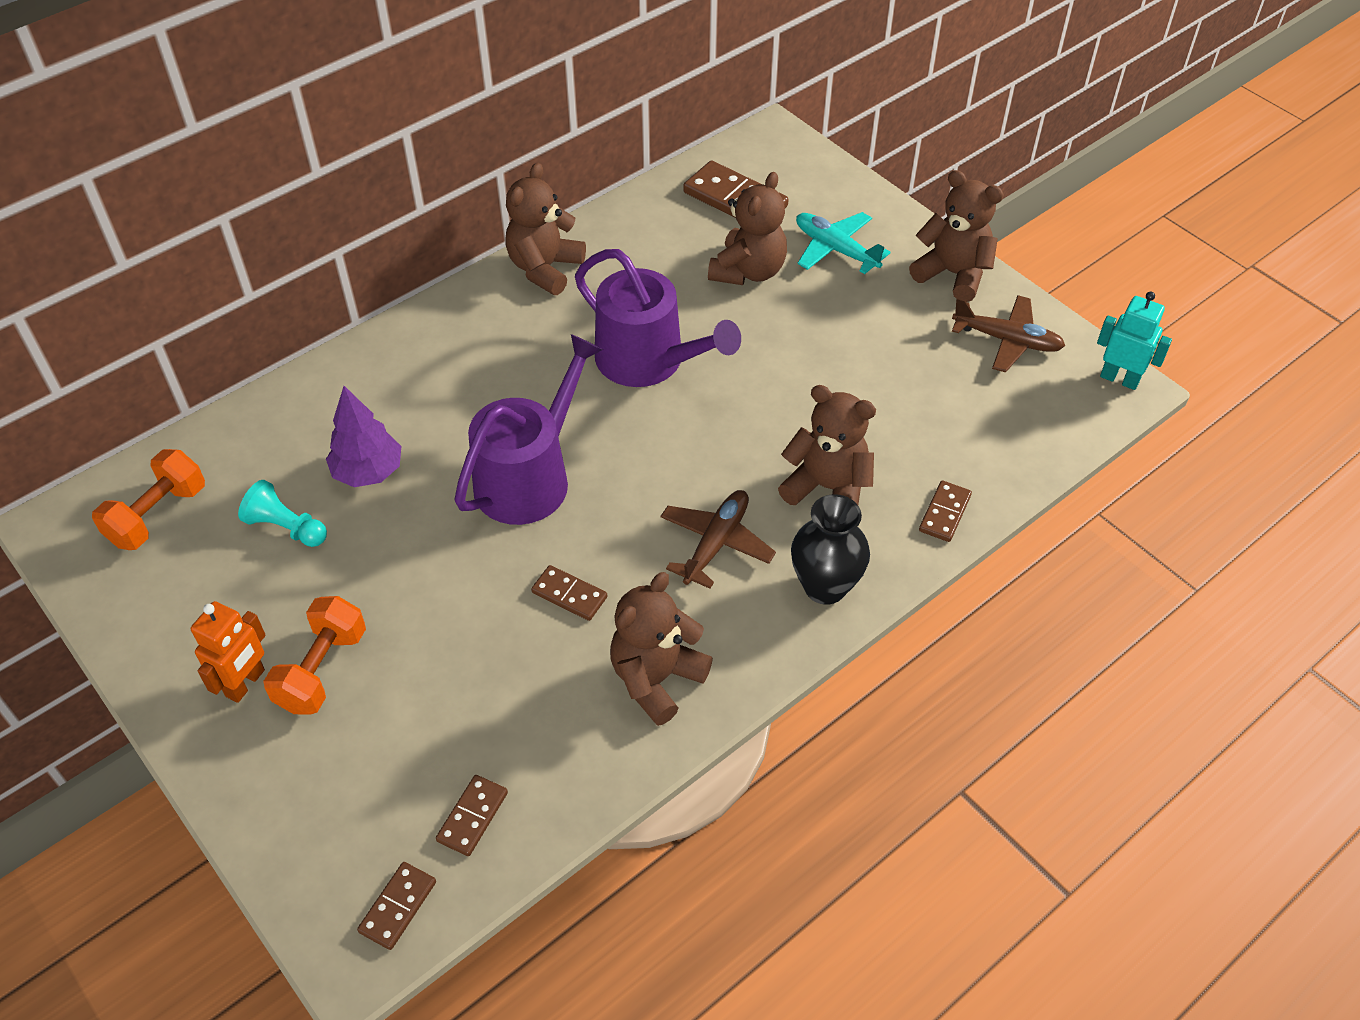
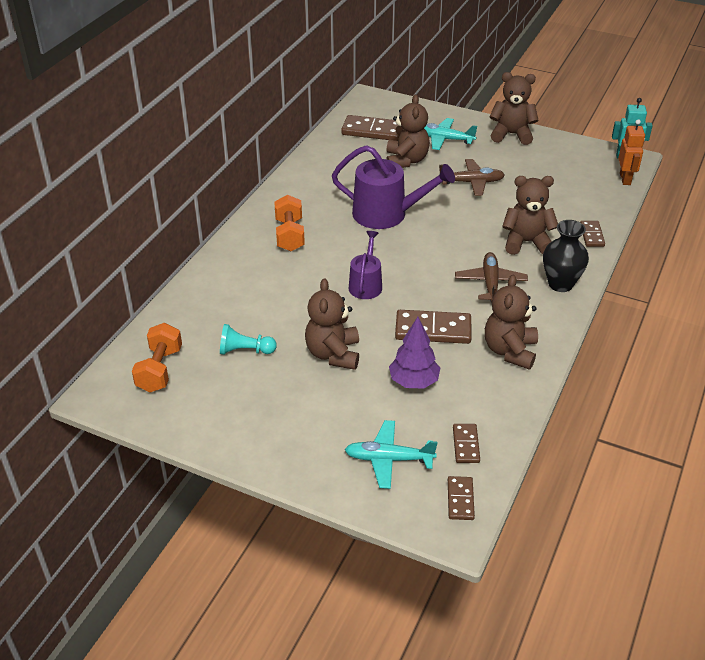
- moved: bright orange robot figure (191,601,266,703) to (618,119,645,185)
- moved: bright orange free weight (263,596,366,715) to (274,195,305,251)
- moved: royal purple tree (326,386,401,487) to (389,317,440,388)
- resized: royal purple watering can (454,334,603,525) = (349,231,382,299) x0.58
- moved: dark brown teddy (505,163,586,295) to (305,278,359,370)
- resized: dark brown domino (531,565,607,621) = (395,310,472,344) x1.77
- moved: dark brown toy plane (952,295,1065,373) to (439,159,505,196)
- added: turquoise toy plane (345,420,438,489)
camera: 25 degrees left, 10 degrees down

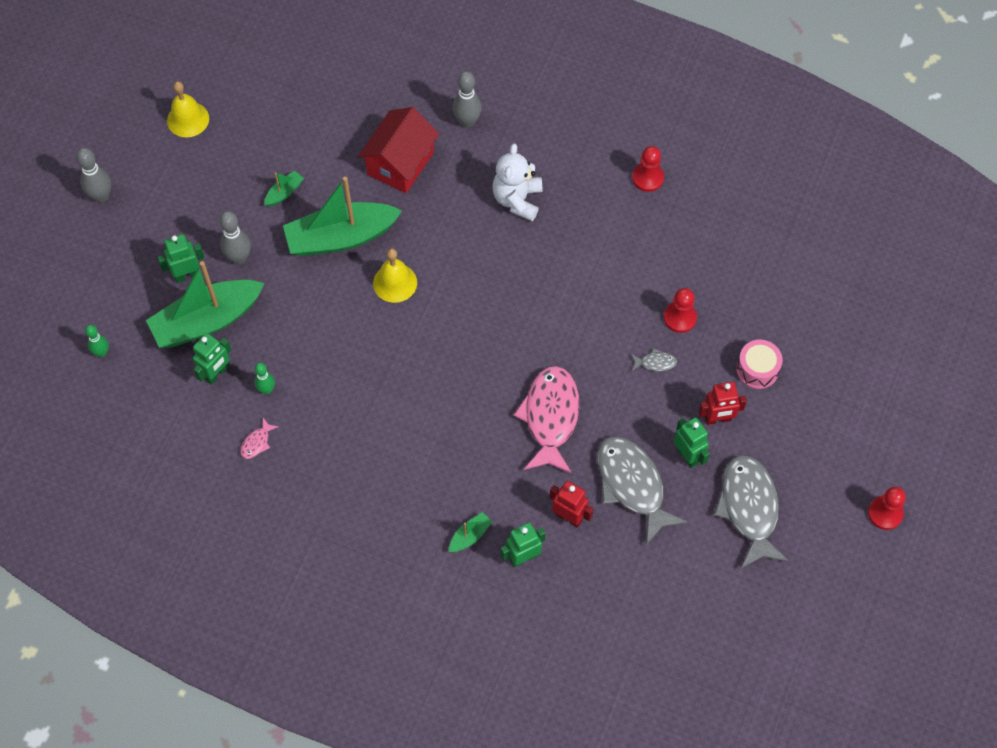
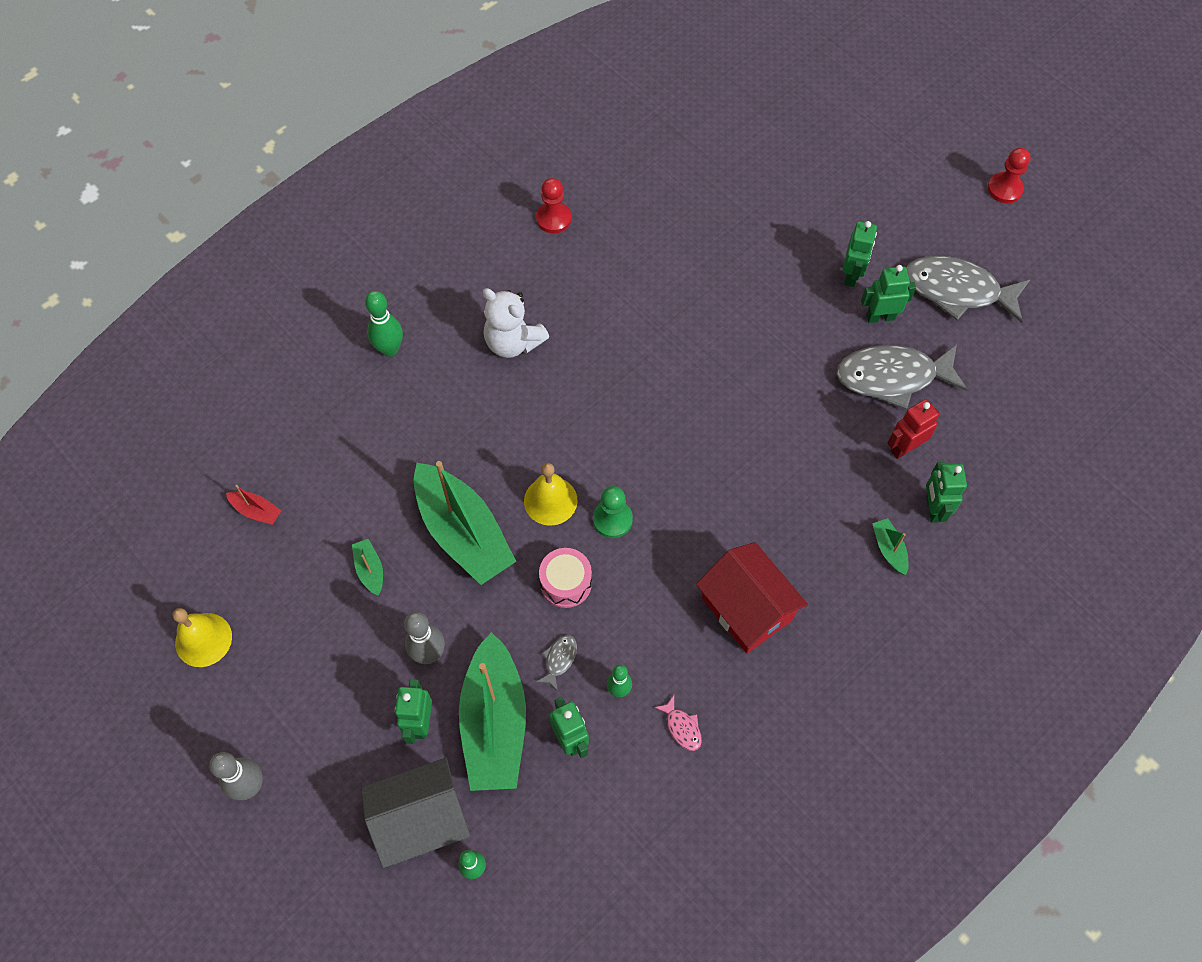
- turned: emerald sailboat (283,177,402,256) = (414,461,517,585) 45 degrees counterclockwise
- moved: crimson cottage (358,107,439,193) to (696,542,808,654)
- recoloured: gray bowling pin (453,71,481,128) to emerald bowling pin (365,291,403,357)
- removed: rose-pink fish (513,366,579,474)
- moved: gray fish (631,348,677,371) to (536,635,577,691)
- removed: crimson pawn (664,288,697,333)
- recoloured: crimson robot figure (699,382,747,425) to emerald robot figure (842,221,877,287)
- moved: rose-pink snare drum (736,340,783,389) to (539,548,592,608)
- added: crimson sailboat (226,485,282,525)
- added: gray cottage (361,758,470,868)
- added: emerald pawn (593,486,633,538)
camera: 65 degrees left, 0 degrees up

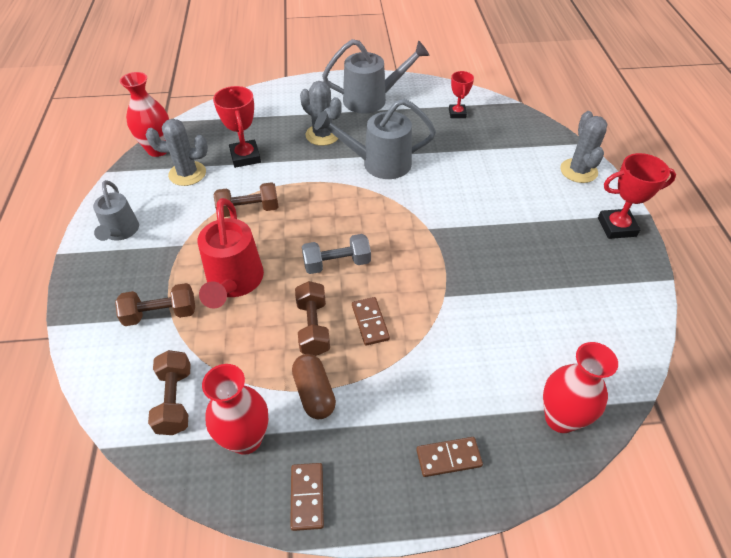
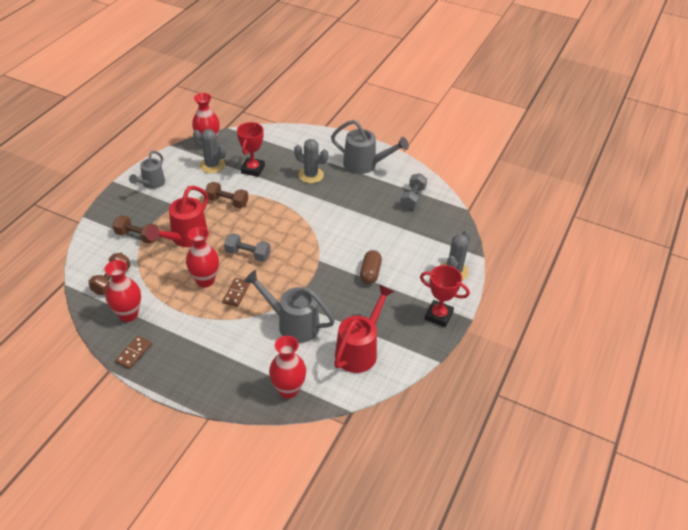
- moved: dark brown pill (292,354,336,419) to (360,250,382,284)
- replaced: dark brown free weight (295,281,330,356) to crimson vase (186,227,219,287)
- turned: gray saguaro cactus (300,81,342,146) = (294,139,328,183) 45 degrees counterclockwise
- moved: gray watering can (314,99,436,179) to (244,270,335,343)
- removed: dark brown domino (416,437,483,477)
- replaced: crimson award cup (449,71,474,118) to gray free weight (400,173,427,210)
- added: crimson watering can (334,285,394,373)
camera: 30 degrees right, 5 degrees down

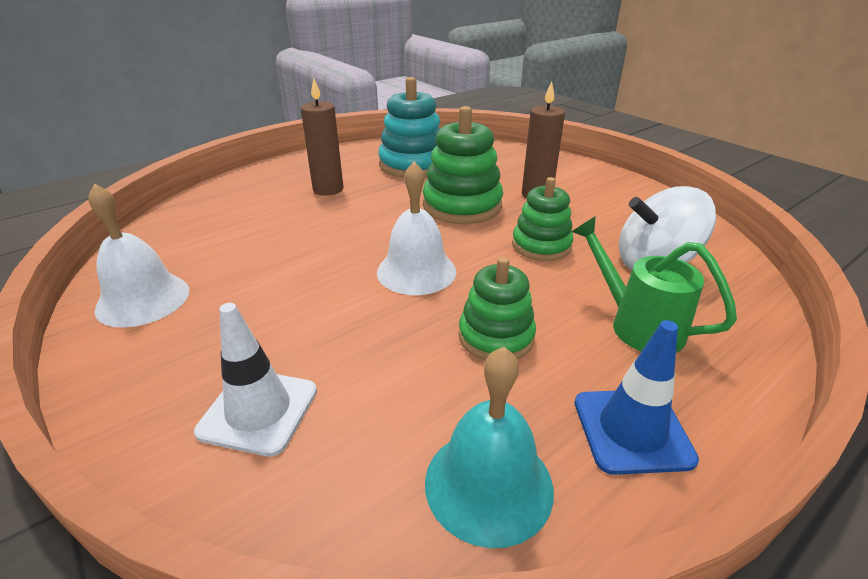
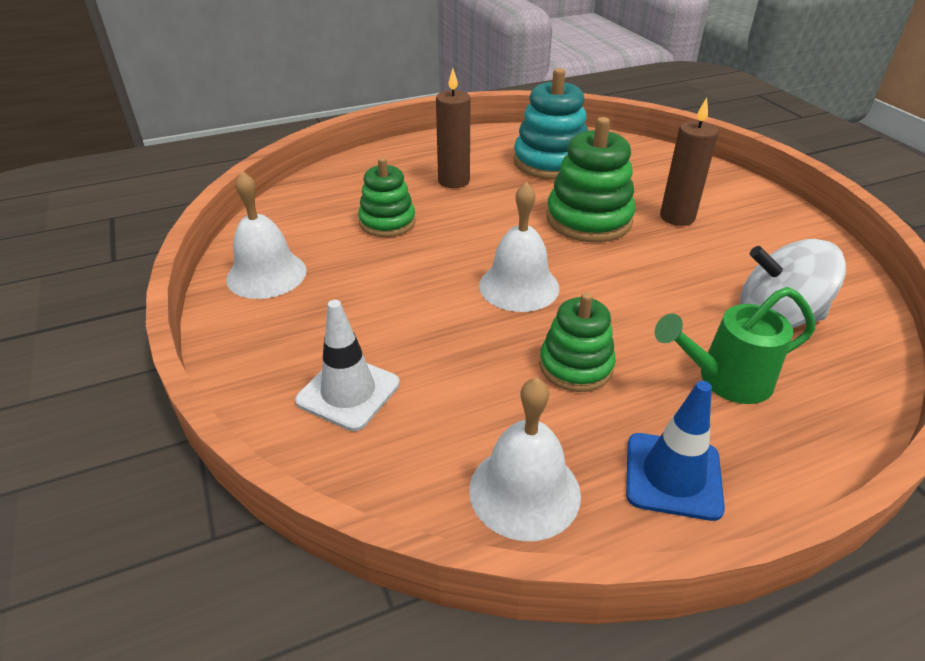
- recoloured: turquoise school bell (425,347,554,548) to snow-white school bell (469,377,581,541)
- moved: emerald ring stacker (512,177,574,261) to (358,158,416,237)
- turned: emerald watering can (571,216,737,353) = (654,287,815,404) 75 degrees counterclockwise
camera: 15 degrees right, 5 degrees up

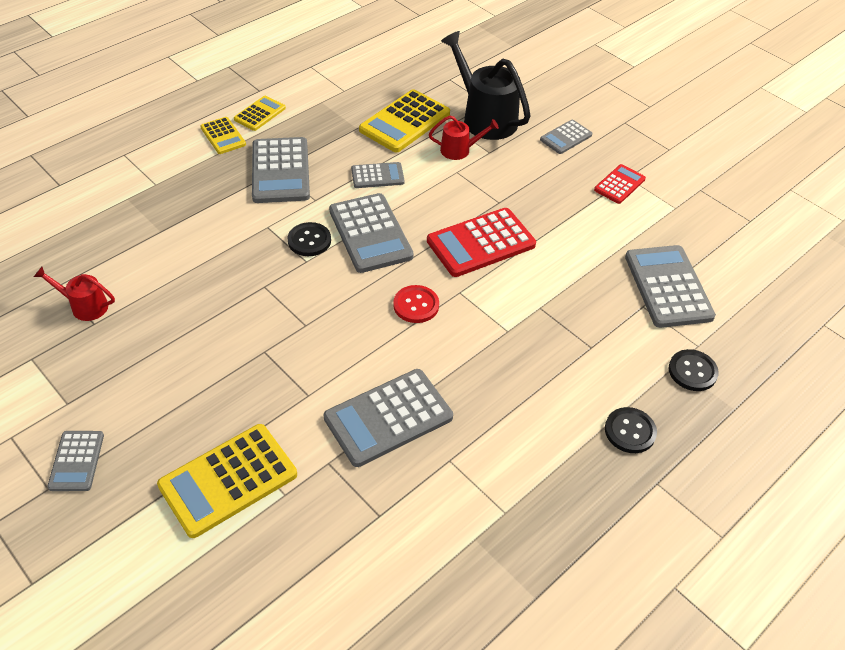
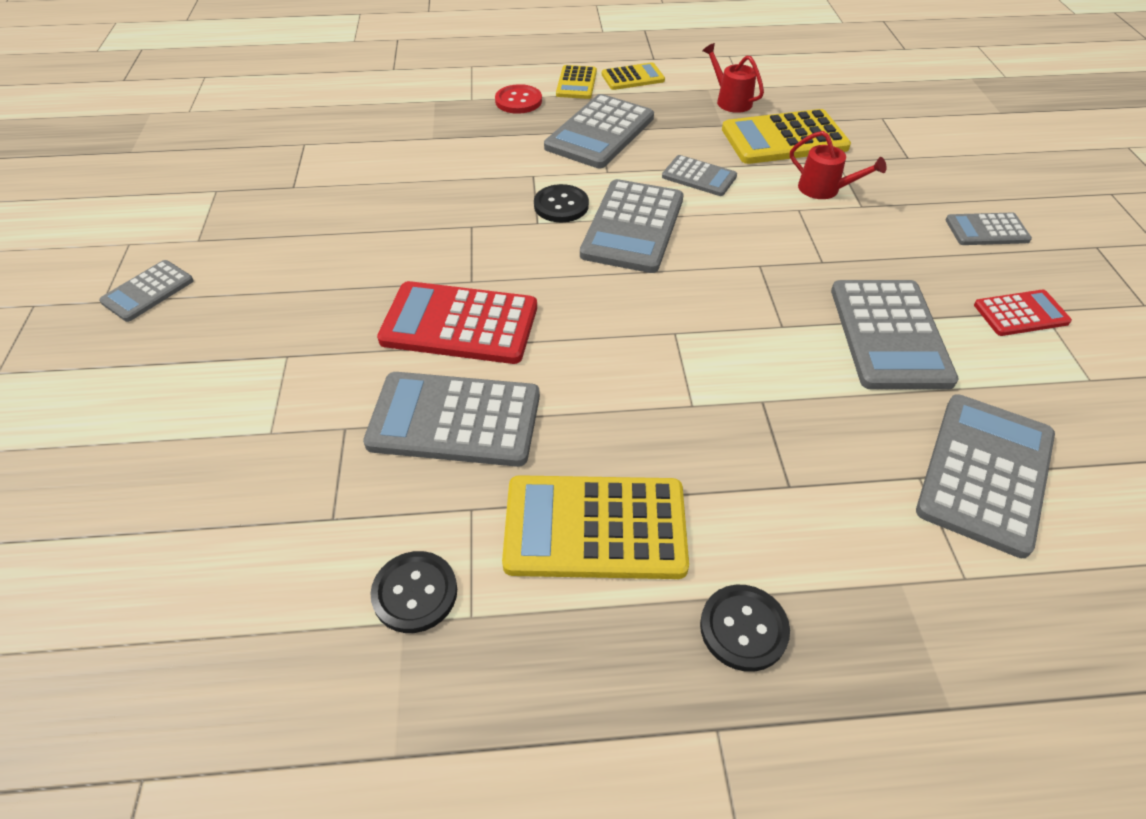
- moved: crimson watering can (34,267,115,321) to (702,43,764,113)
- moved: yellow adding machine (157,424,297,538) to (502,475,689,579)
- moved: crimson shirt button (393,285,439,323) to (495,84,542,114)
- moved: crimson adding machine (427,208,536,277) to (377,281,537,364)
- removed: black watering can (441,31,531,140)
- moved: black shirt button (669,349,719,391) to (370,551,457,633)
- added: gray adding machine (831,280,958,390)
camera: 40 degrees right, 0 degrees up

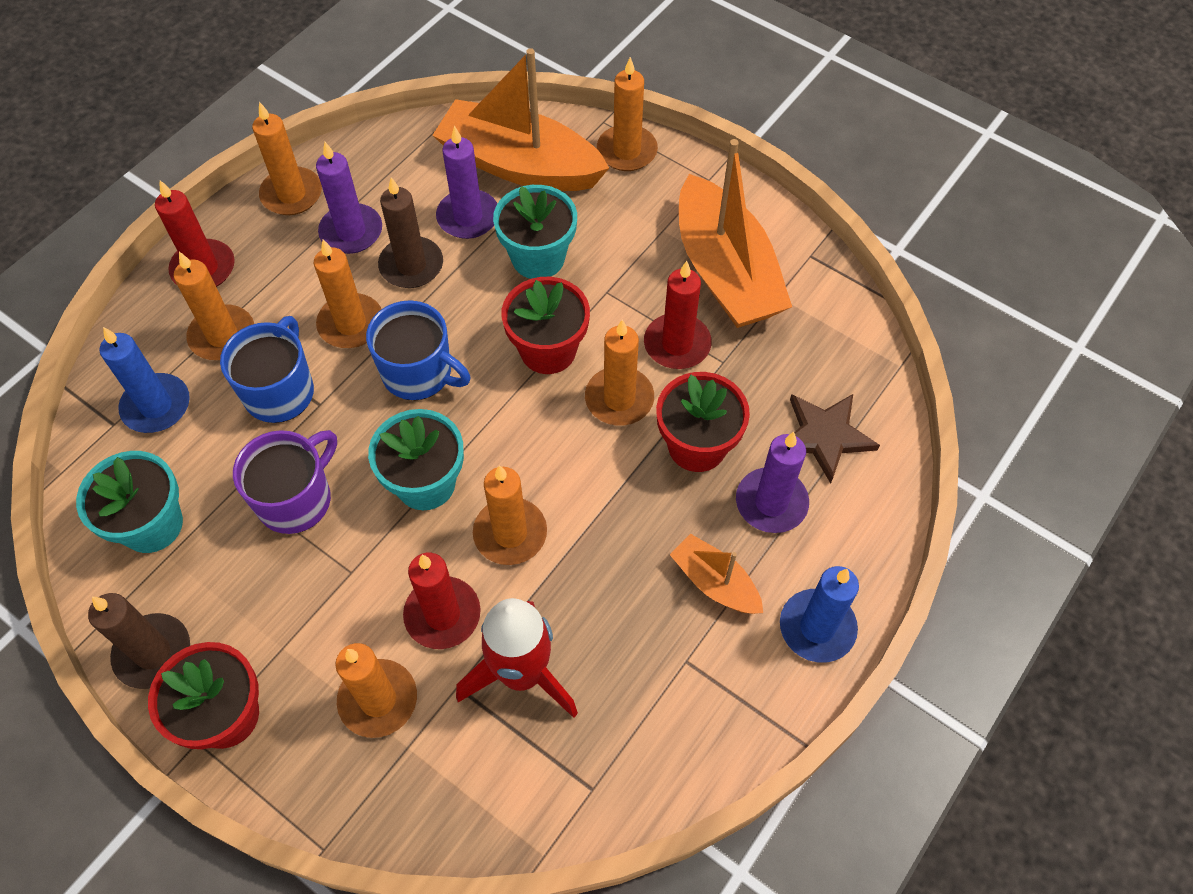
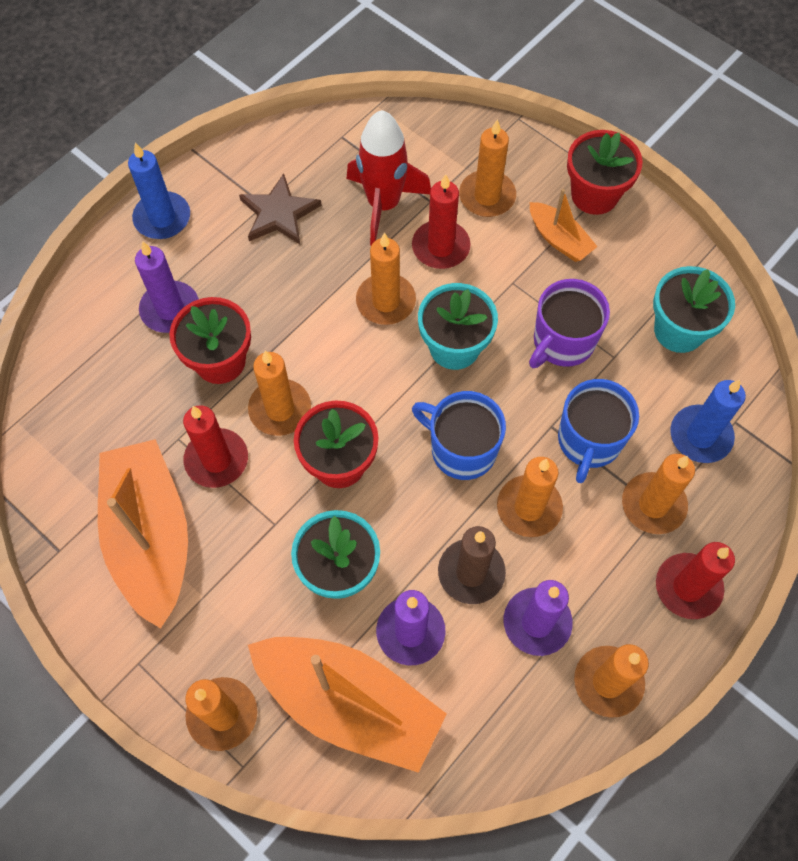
- removed: dark brown candle (88,593,190,689)
- moved: bright orange sailboat (670,534,763,614) to (530,189,598,262)
- moved: dark brown star shape (790,394,880,484) to (239,173,322,244)
camera: 175 degrees left, 5 degrees up

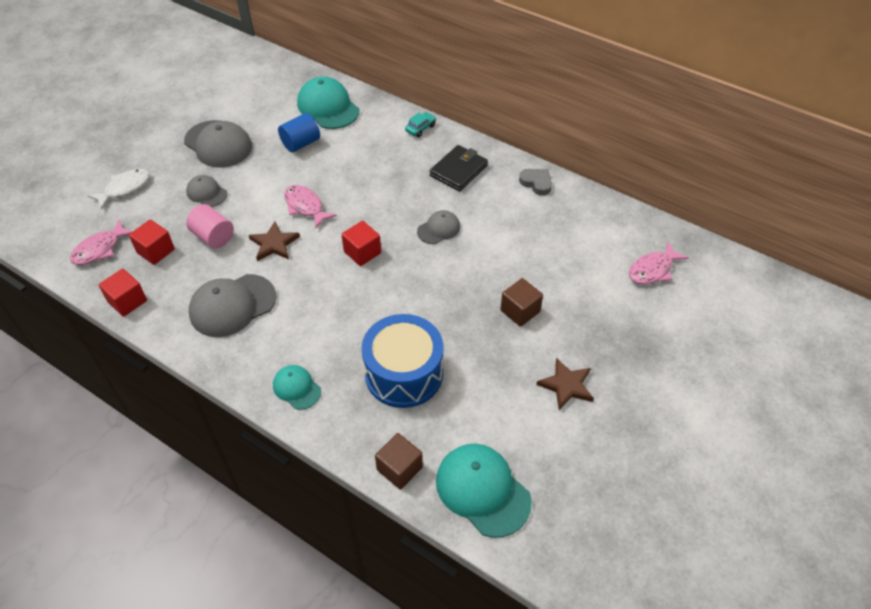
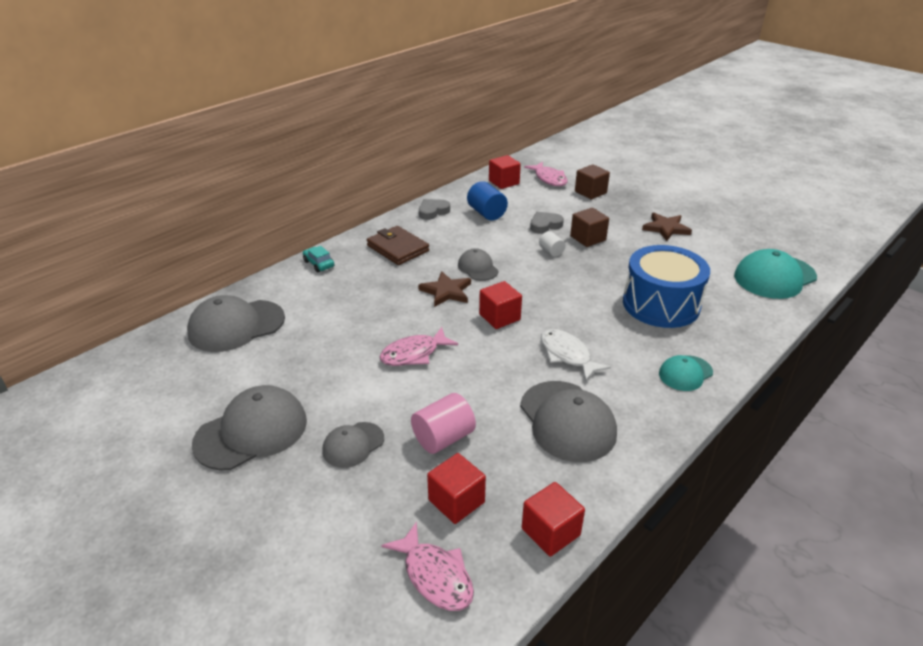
- moved: snow-white fish (87,169,150,210) to (541,329,611,381)
- moved: dark brown star shape (249,222,300,261) to (418,271,471,307)
- moved: cobalt cylinder (278,113,320,152) to (467,181,508,220)
- recoloured: turquoise baseball cap (297,77,359,129) to gray baseball cap (187,295,285,352)
- moved: dark brown solid cube (375,433,423,490) to (575,164,610,199)
- recoloured: black wallet (430,145,488,191) to dark brown wallet (367,226,429,265)
- added: crimson solid cube (489,155,521,189)
- added: gray love heart (530,212,564,234)
- added: snow-white cylinder (539,231,566,257)
camera: 80 degrees left, 15 degrees down

